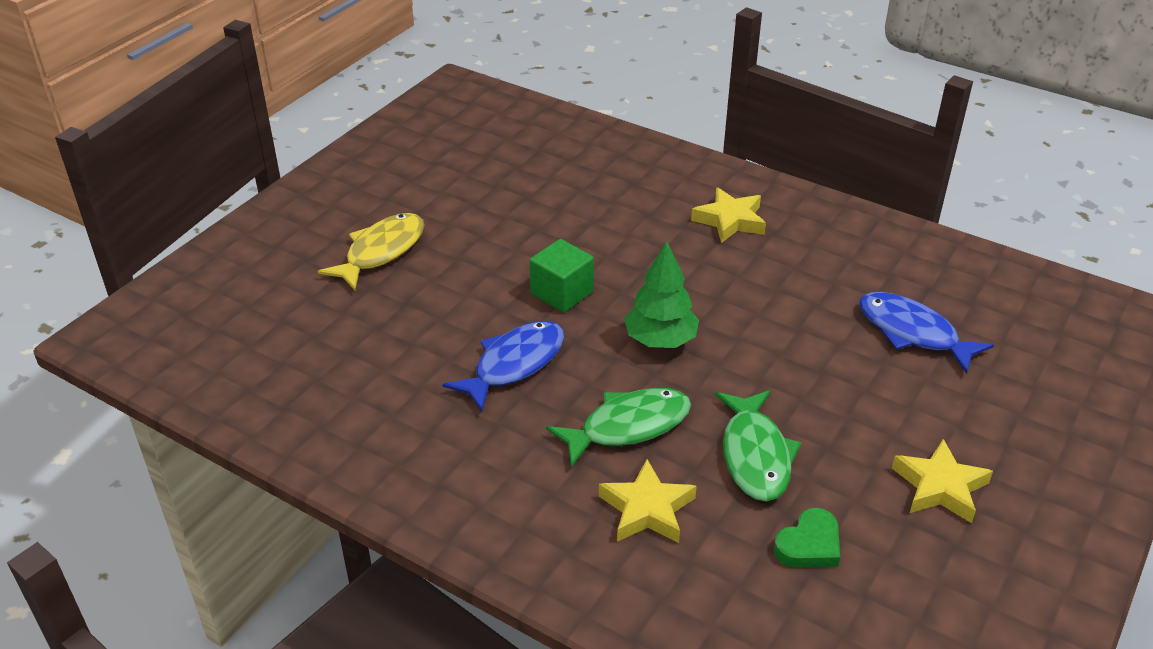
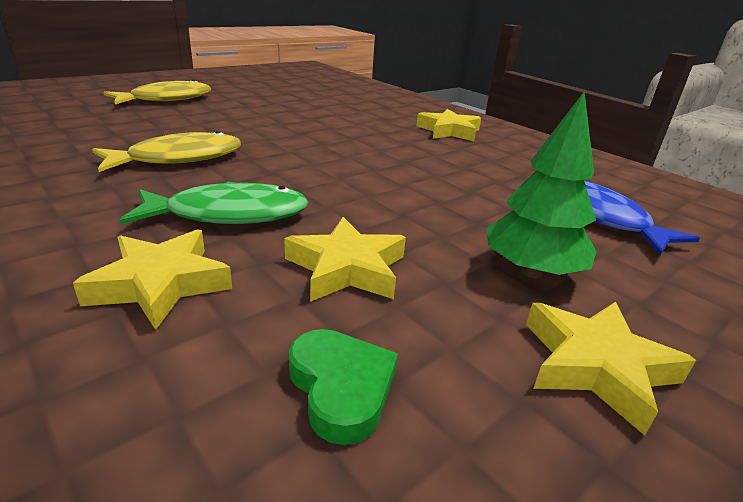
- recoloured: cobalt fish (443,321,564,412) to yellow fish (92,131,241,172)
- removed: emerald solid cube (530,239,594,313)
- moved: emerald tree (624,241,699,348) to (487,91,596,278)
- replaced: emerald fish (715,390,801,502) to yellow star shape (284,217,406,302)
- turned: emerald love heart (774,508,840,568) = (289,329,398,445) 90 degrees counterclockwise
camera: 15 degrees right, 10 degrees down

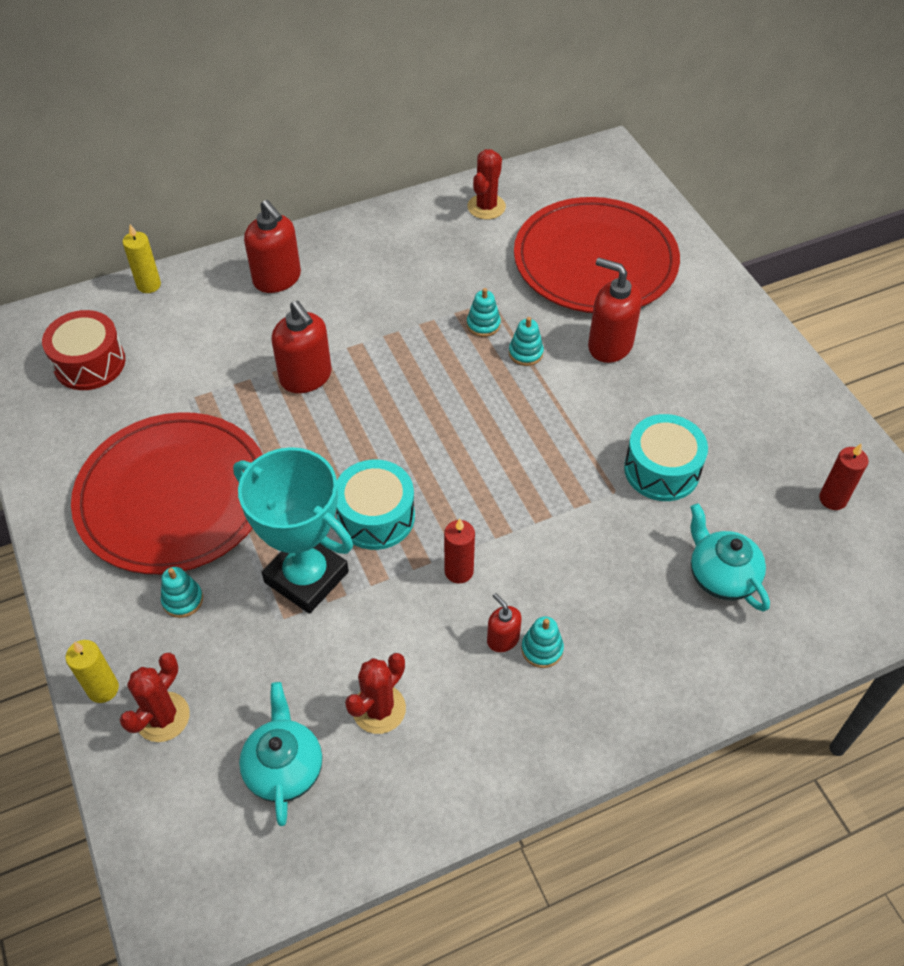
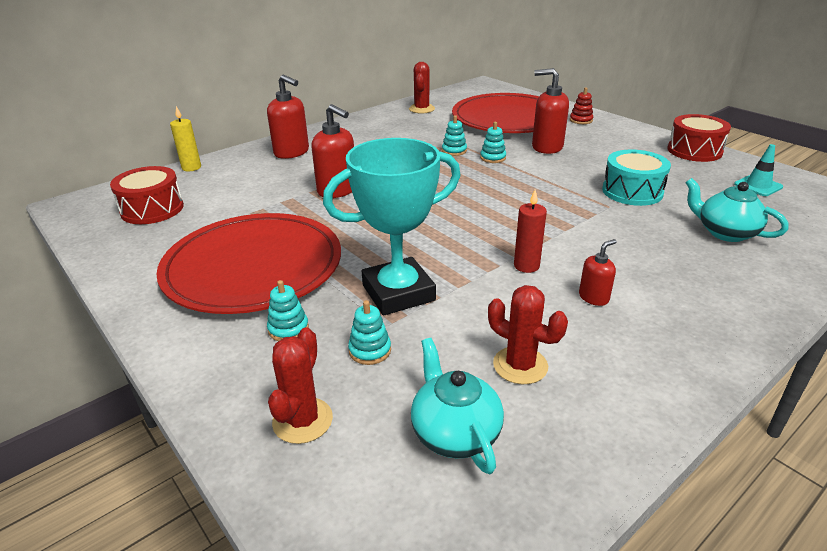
- removed: yellow candle (66,640,119,703)
- turned: turquoise award cup (233,447,353,614) = (323,138,461,315) 45 degrees counterclockwise
- removed: turquoise snare drum (336,460,415,550)
- turned: crimson saguaro cactus (345,653,406,734) = (488,285,568,384) 75 degrees counterclockwise
- turned: crimson pump bottle (487,593,522,652) = (579,239,617,306) 105 degrees clockwise
- moved: turquoise ring stacker (521,616,564,668) to (348,300,391,365)
- replaced: crimson candle (819,443,869,510) to turquoise traffic cone (734,144,783,196)
- added: crimson ring stacker (570,87,593,124)
- added: crimson snare drum (667,114,731,162)
camera: 15 degrees left, 20 degrees down

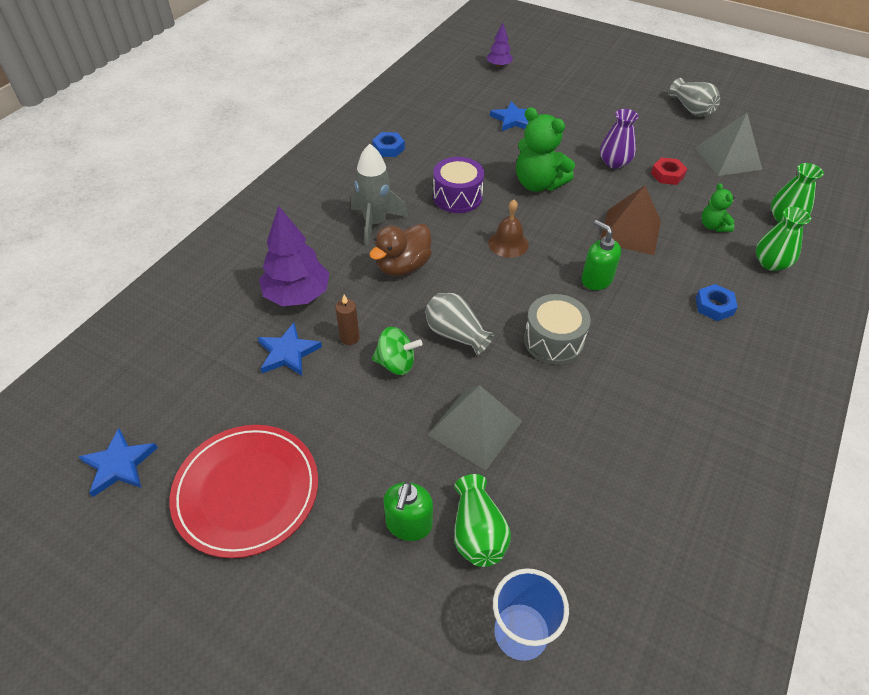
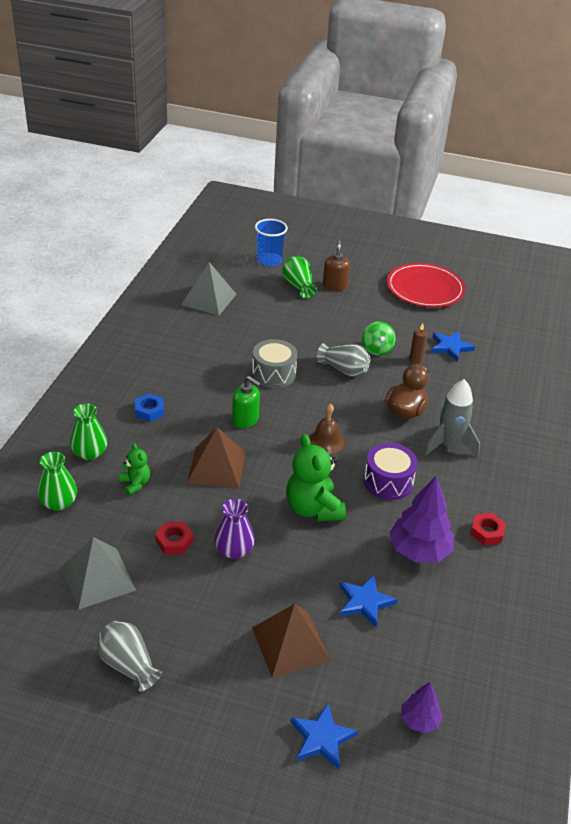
- moved: cobalt star shape (79,428,158,497) to (291,703,358,769)
- moved: royal purple tree (259,206,329,306) to (389,476,454,563)
- recoloured: cobalt nut (372,132,405,157) to crimson nut (470,513,506,545)
- turned: emerald whirligig (372,327,422,375) = (362,321,396,356) 90 degrees counterclockwise
- recoloured: emerald pump bottle (383,482,433,541) to dark brown pump bottle (323,239,350,291)
- moved: gray pyramid (428,385,522,471) to (181,262,236,316)
- turned: emerald teddy (516,107,575,192) = (286,434,346,521) 135 degrees counterclockwise
- added: dark brown pyramid (252,604,330,678)
camera: 165 degrees right, 10 degrees down

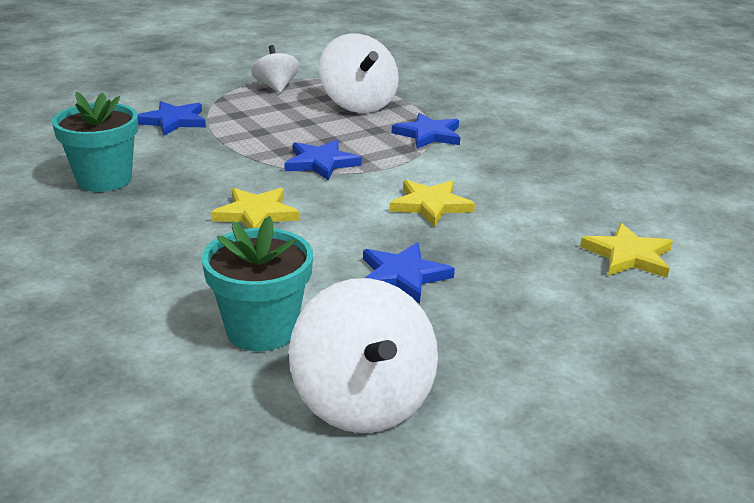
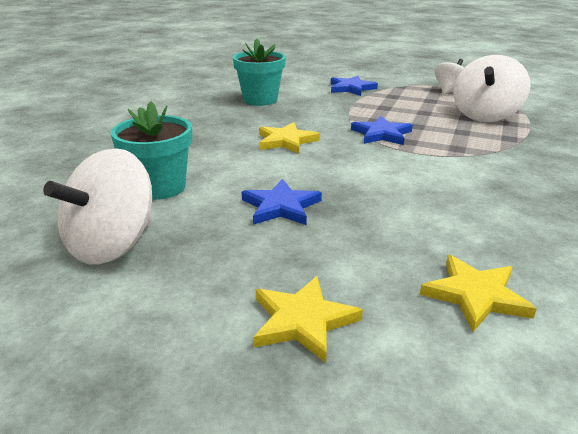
- moved: yellow star shape (389,180,475,227) to (253,276,363,363)
- removed: cobalt star shape (392,113,460,149)
camera: 55 degrees right, 0 degrees up

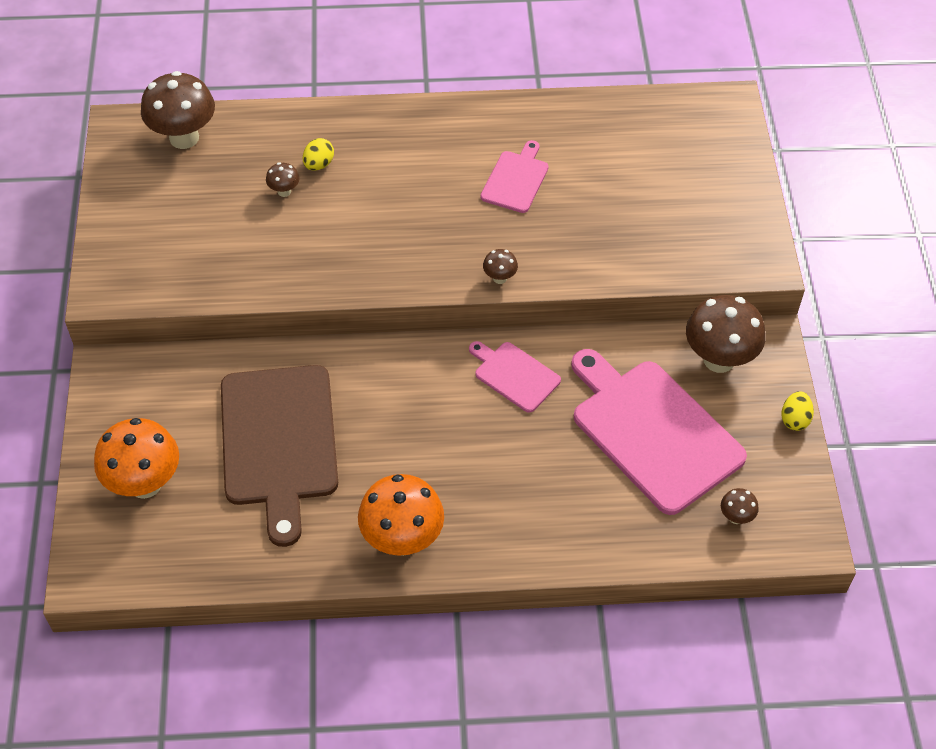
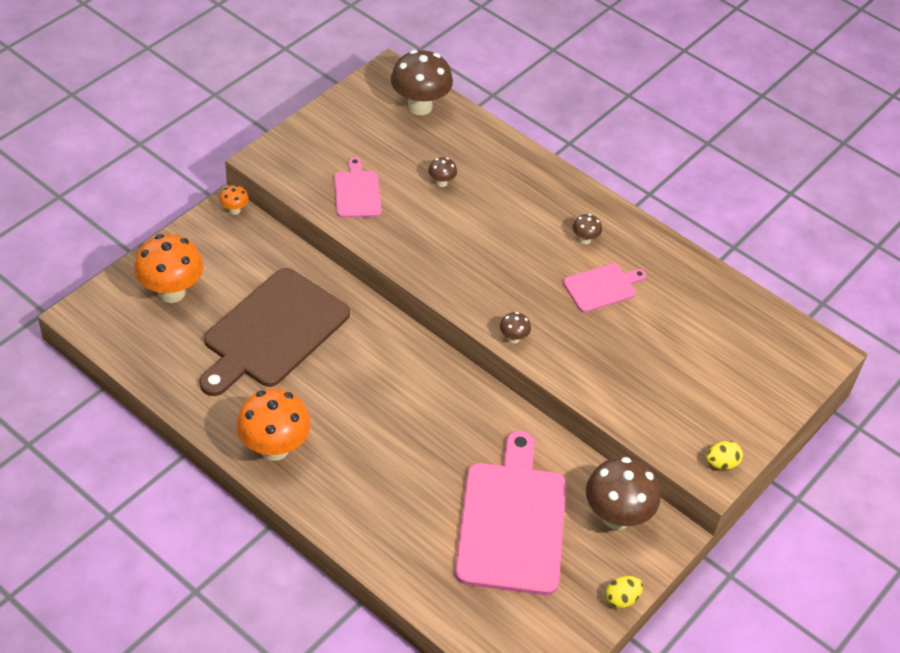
- moved: yellow toy egg (303,138,334,171) to (706,441,743,470)
- moved: rose-pink bread board (469,341,561,413) to (334,157,382,218)
- moved: dark brown fungus (721,488,759,524) to (573,214,602,244)
- added: bright orange fungus (219,185,249,215)
camera: 40 degrees right, 5 degrees down

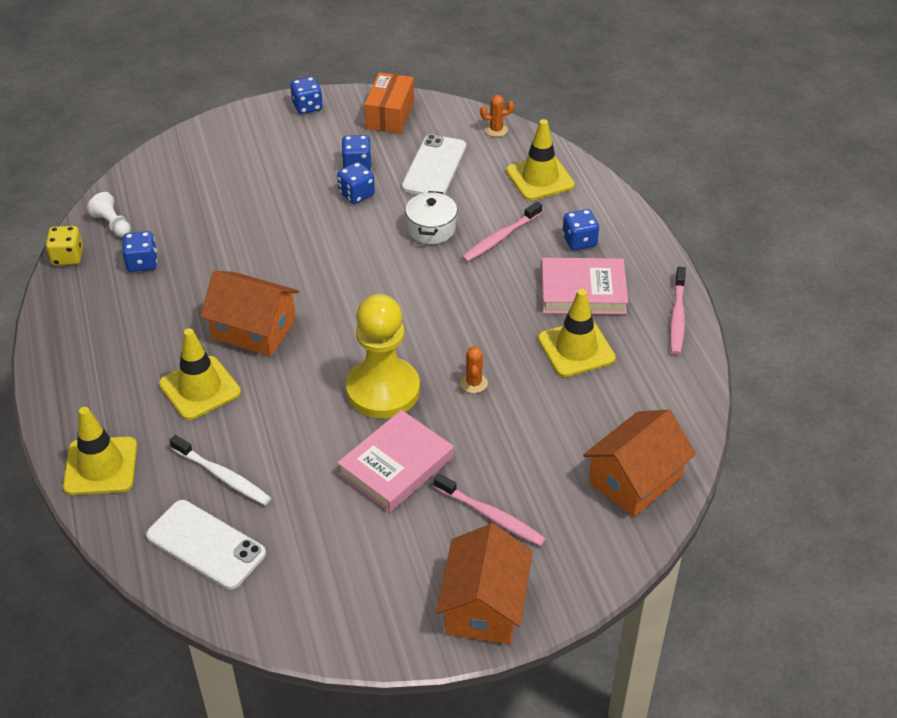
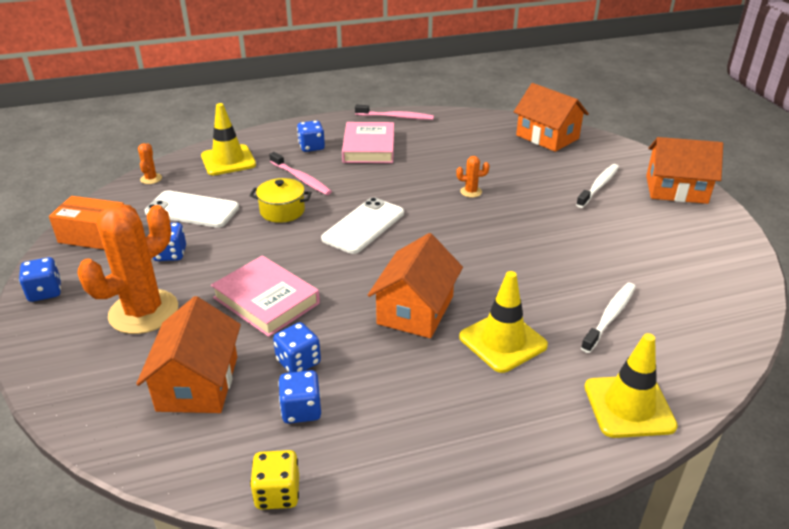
- removed: snow-white pawn (87,192,131,237)
- moved: snow-white mobile phone (146,500,266,590) to (321,197,404,254)
- moved: cobalt die (337,162,375,204) to (273,322,321,373)
- moved: rose-pink hardback (337,410,453,512) to (211,255,320,337)
- removed: yellow pawn (346,294,420,418)
- recoloured: snow-white cooking pot (405,191,457,244) to yellow cooking pot (250,178,312,223)
- recoloured: rose-pink toothbrush (434,473,546,546) to snow-white toothbrush (576,164,619,208)
- removed: yellow traffic cone (538,289,616,377)
- added: bright orange saguaro cactus (77,203,178,334)
- added: bright orange cottage (136,296,241,413)
camera: 90 degrees left, 10 degrees down

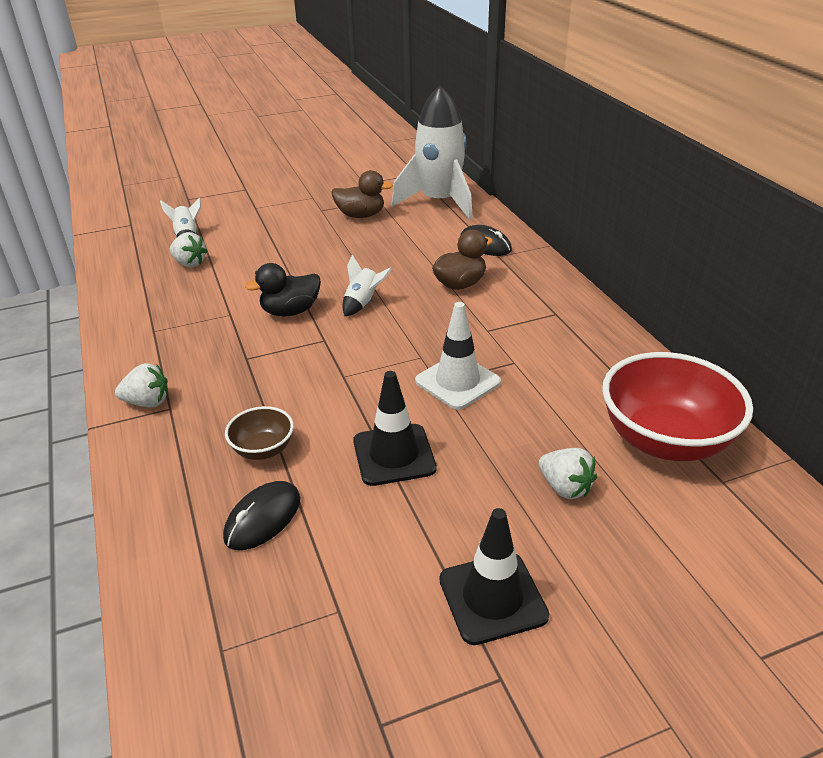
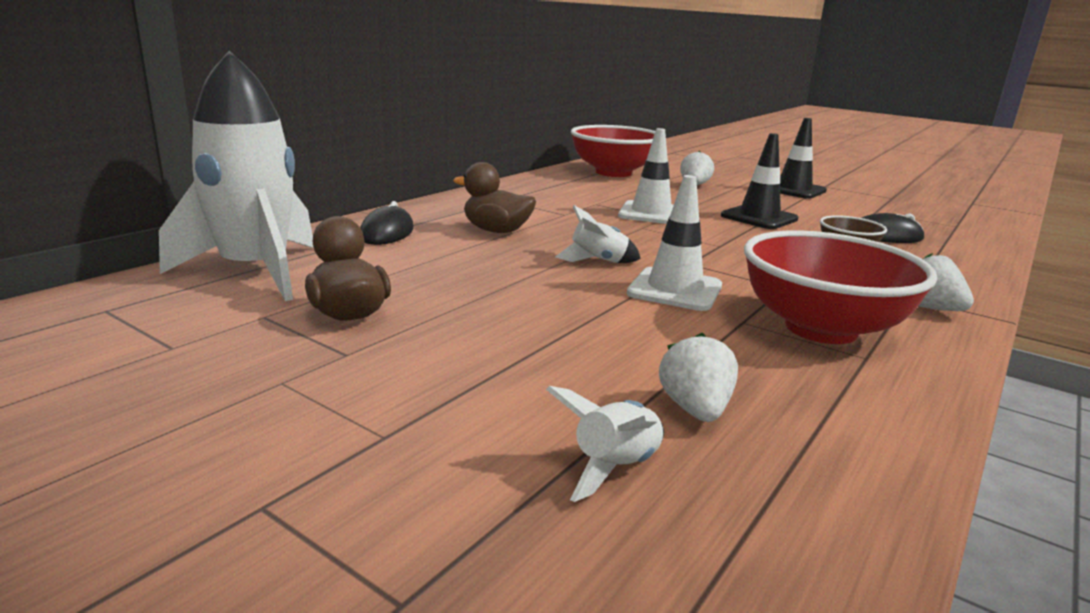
- replaced: black toy duck (245,263,321,316) to snow-white traffic cone (627,175,722,311)
- added: crimson bowl (744,230,937,344)
camera: 125 degrees left, 15 degrees down

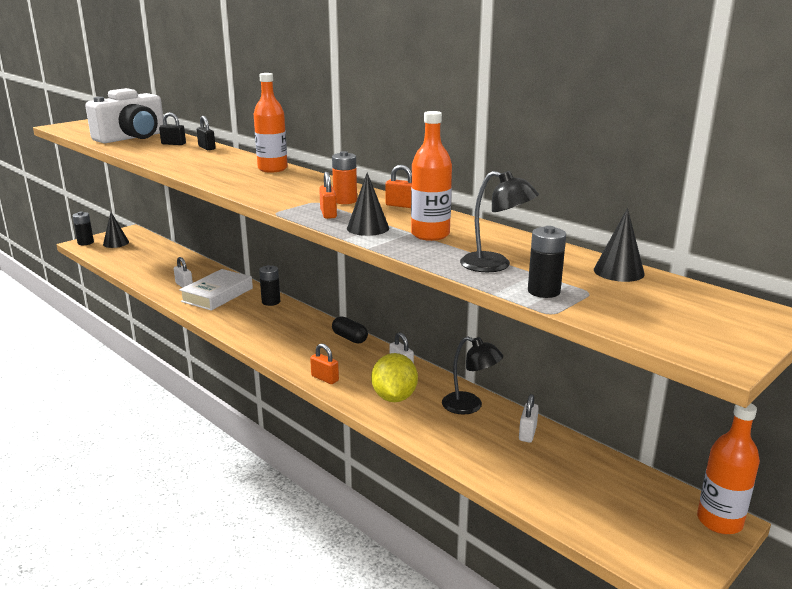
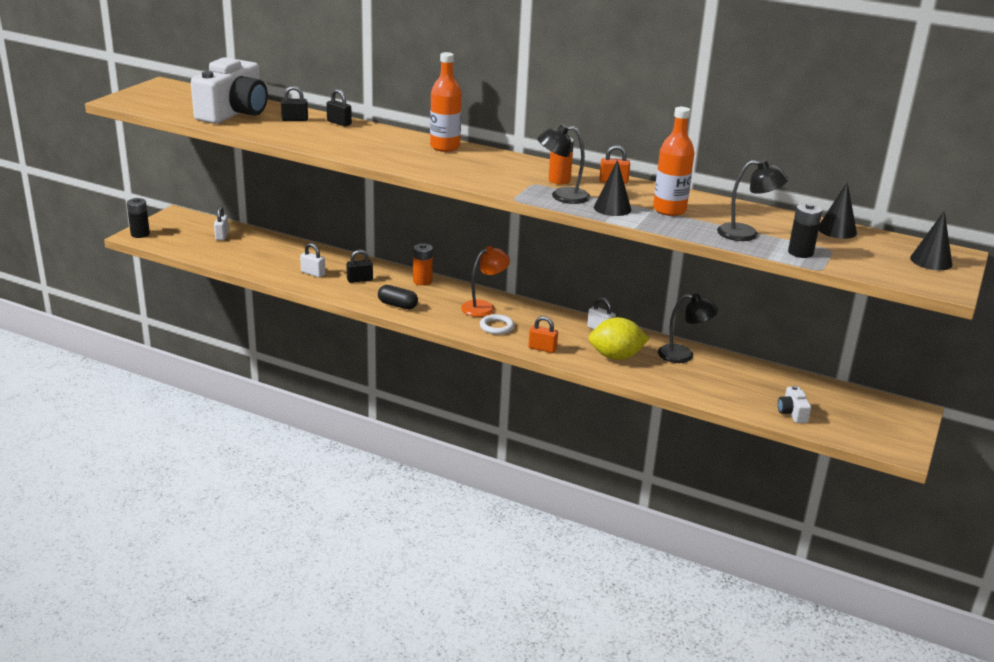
- moved: black solid cone (103,212,129,248) to (910,211,953,270)
- replaced: snow-white hardback (179,269,253,311) to black padlock (346,249,373,283)
- recoloured: black power cell (259,265,280,306) to bright orange power cell (413,243,433,286)
- replaced: bright orange padlock (319,172,337,219) to black desk lamp (537,124,590,204)
- moved: black pill (332,316,368,344) to (378,285,418,309)
- turned: yellow toy lemon (371,353,418,402) = (588,317,650,360) 75 degrees counterclockwise
- moved: snow-white padlock (519,394,539,442) to (214,206,229,240)
- removed: bright orange flask (697,403,760,534)
- added: bright orange desk lamp (461,246,510,317)
- added: snow-white hoop (480,314,514,334)
- added: snow-white camera (778,386,811,423)
camera: 20 degrees left, 5 degrees up

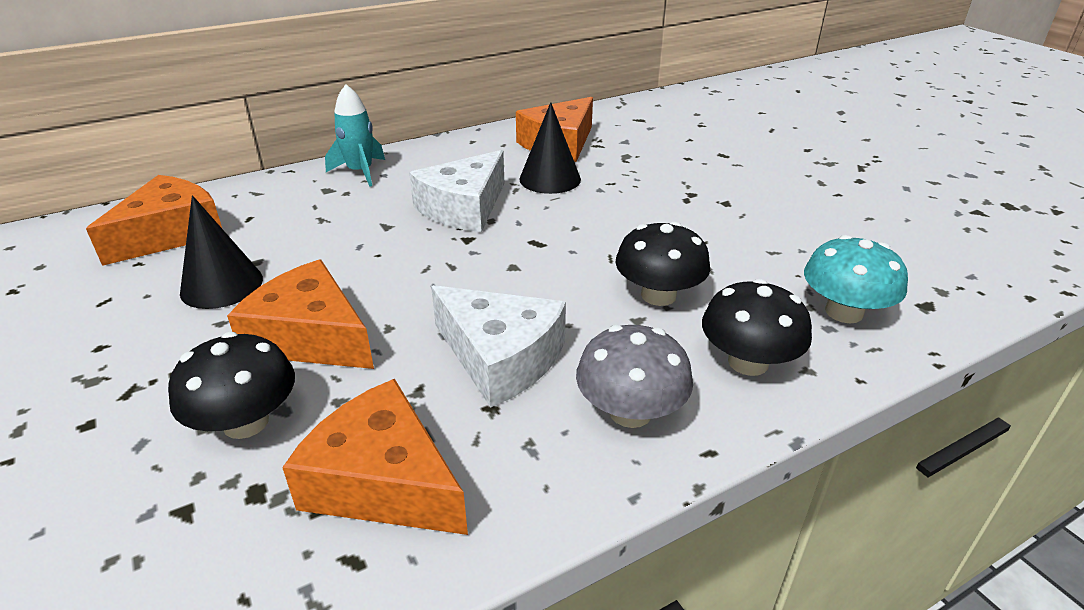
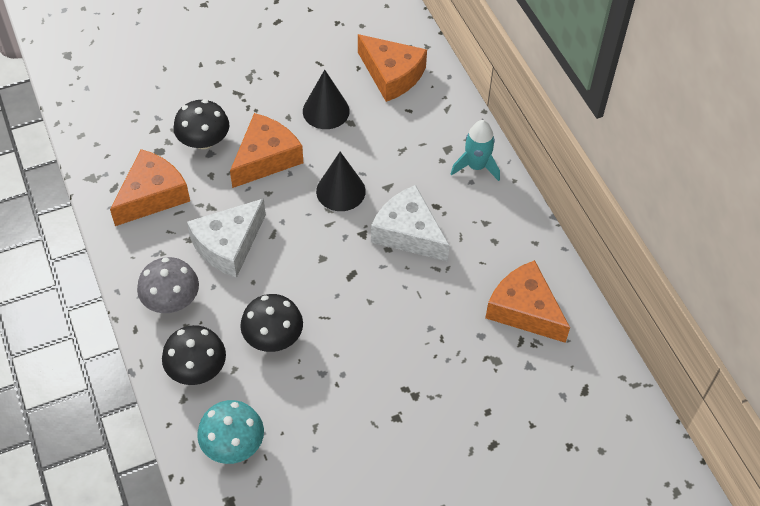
- moved: black solid cone (519,102,581,194) to (316,152,366,211)
camera: 95 degrees right, 20 degrees up

